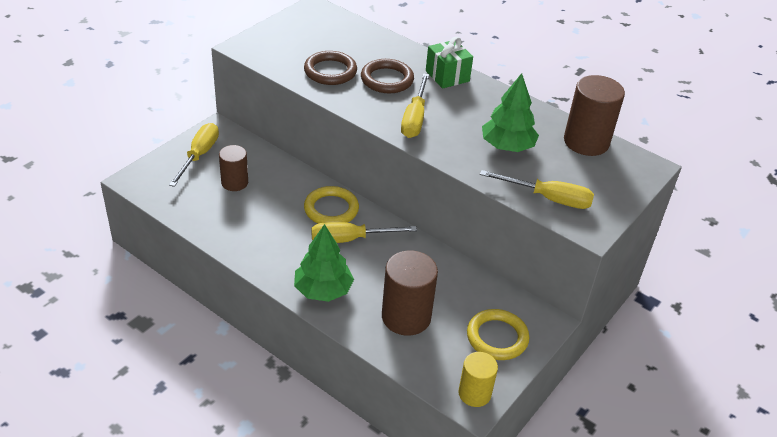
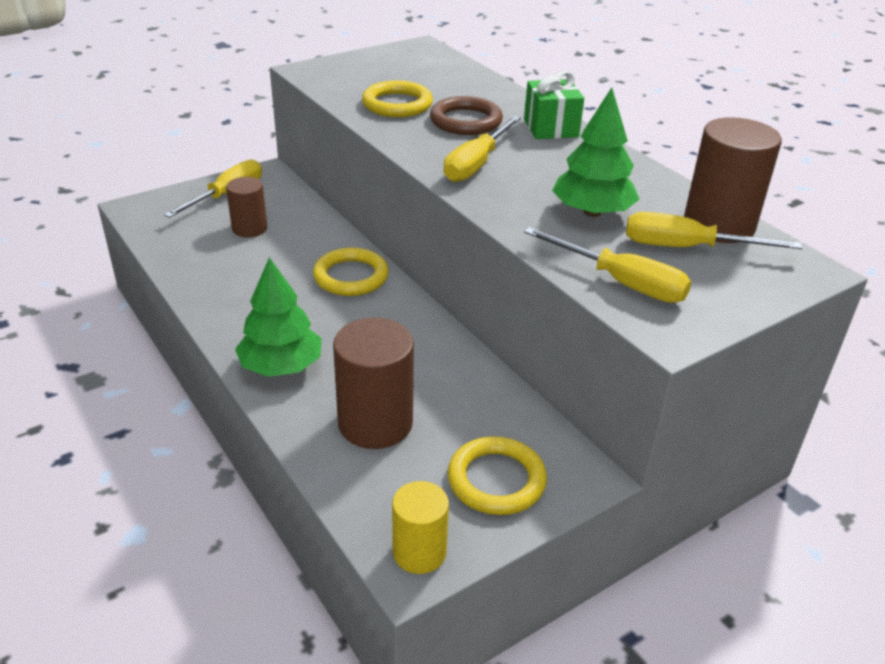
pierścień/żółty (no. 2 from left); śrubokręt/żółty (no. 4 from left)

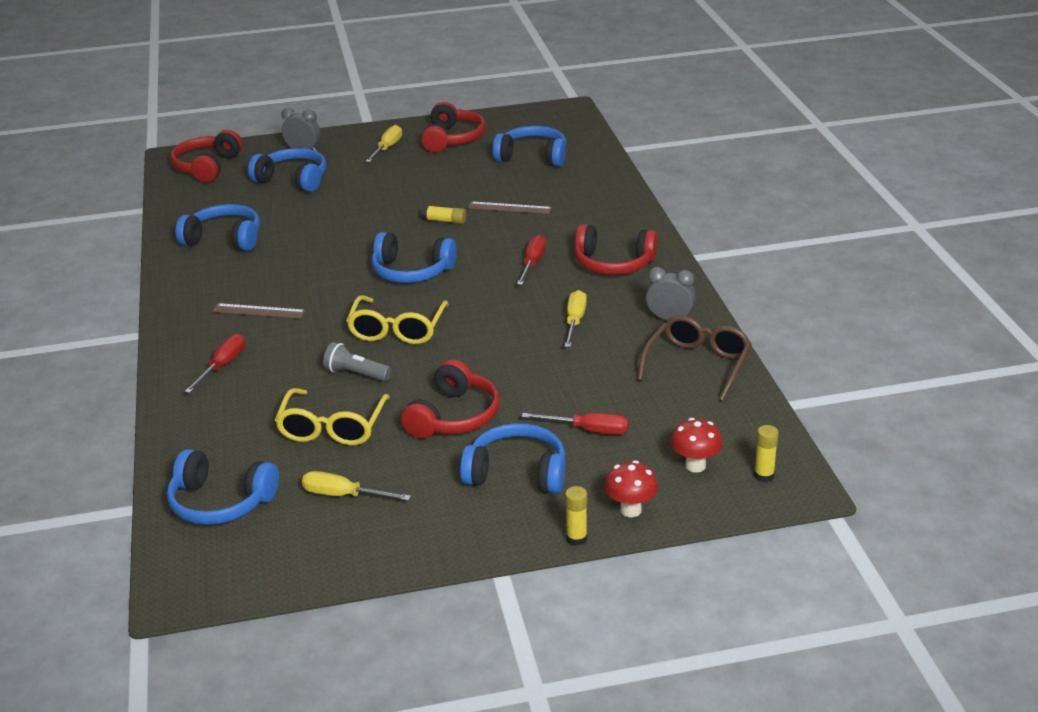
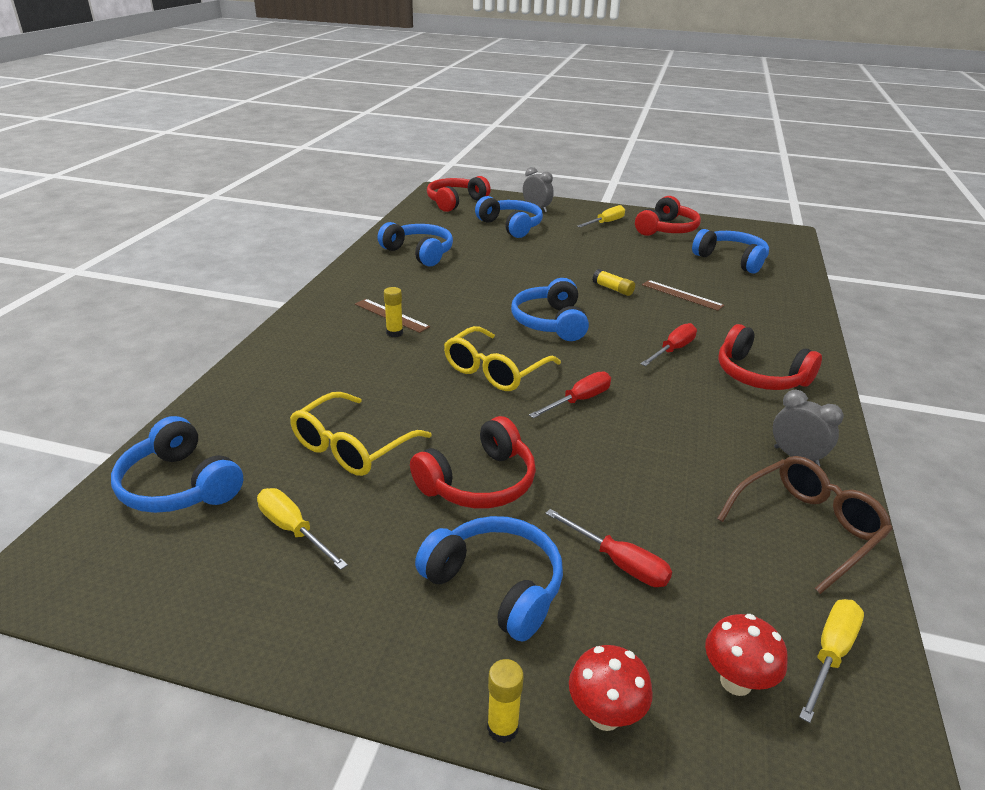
klej w sztyfcie/żółty (no. 1 from left); słuchawki/niebieski (no. 5 from left); śrubokręt/czerwony (no. 1 from left); śrubokręt/żółty (no. 3 from left); latarka/szary

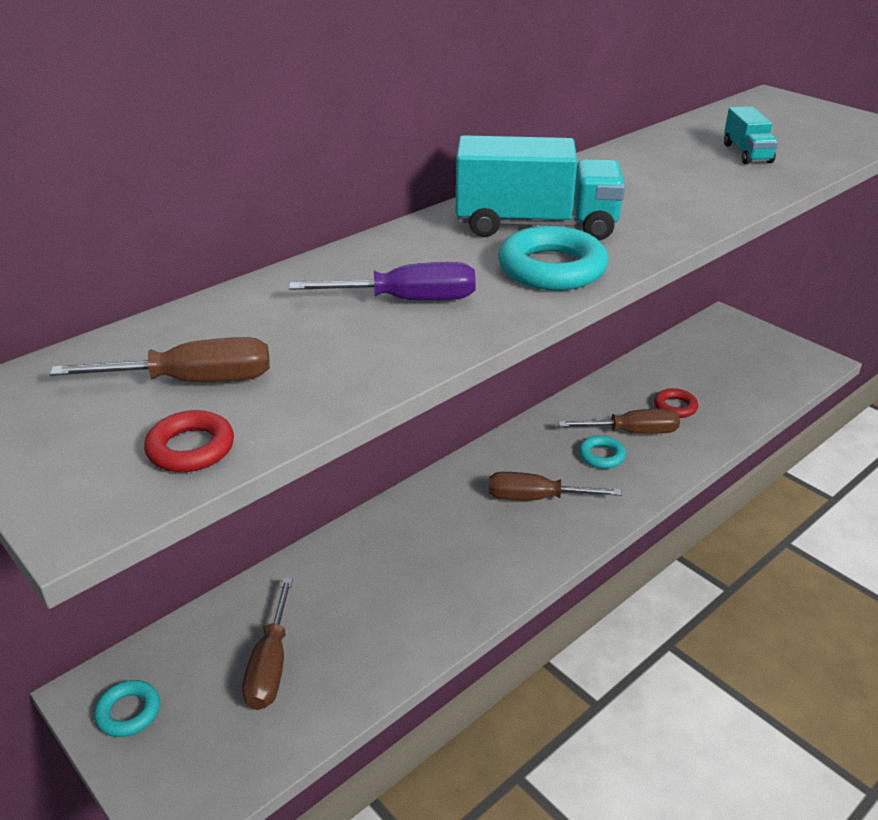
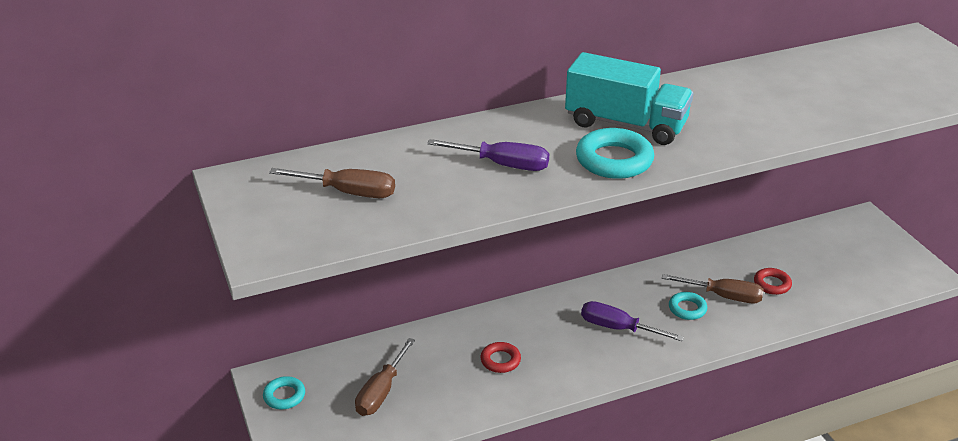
pierścień/czerwony (no. 1 from left); śrubokręt/fioletowy (no. 2 from left); ciężarówka/turkusowy (no. 2 from left in the first image)

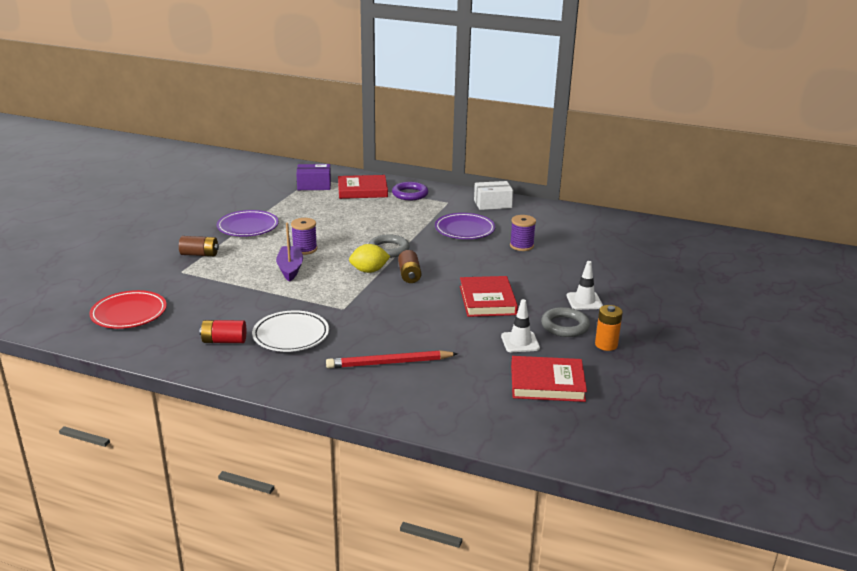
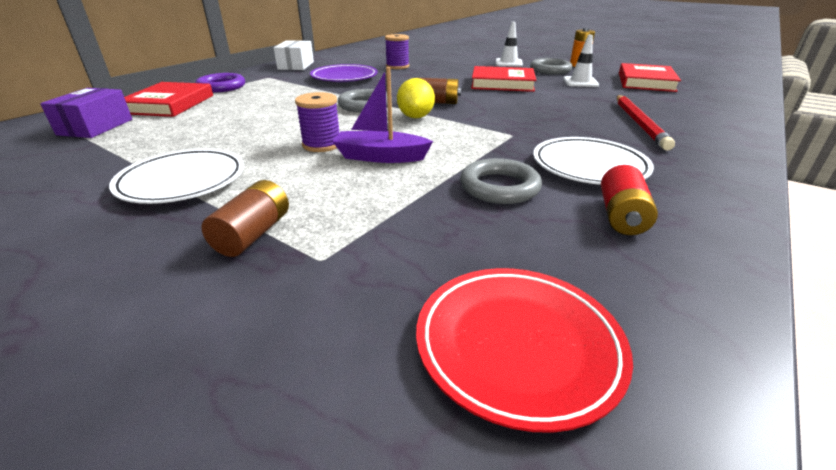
talerz/biały (no. 1 from left); pierścień/szary (no. 2 from left)

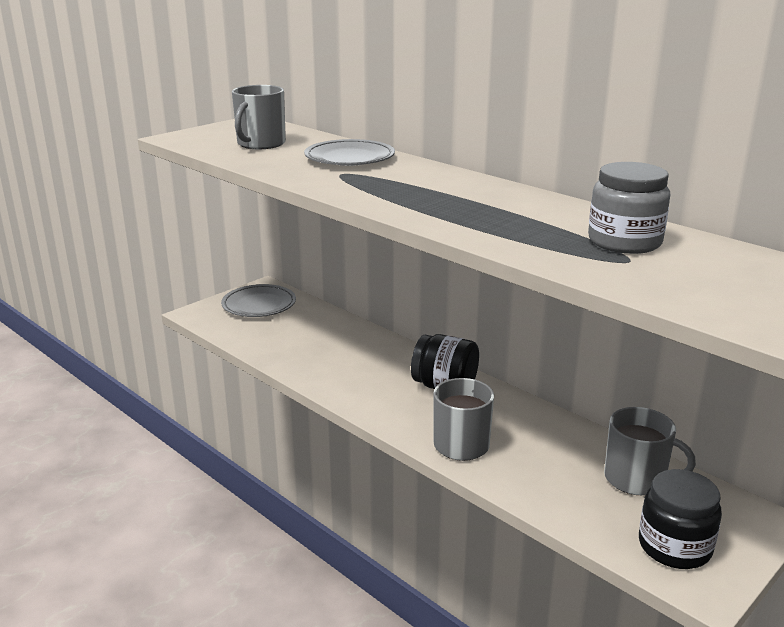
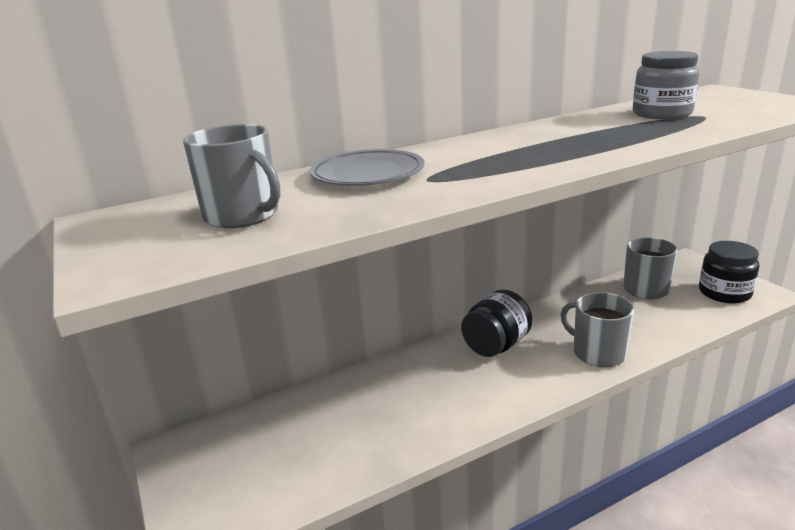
talerz/szary (no. 1 from left in the first image)

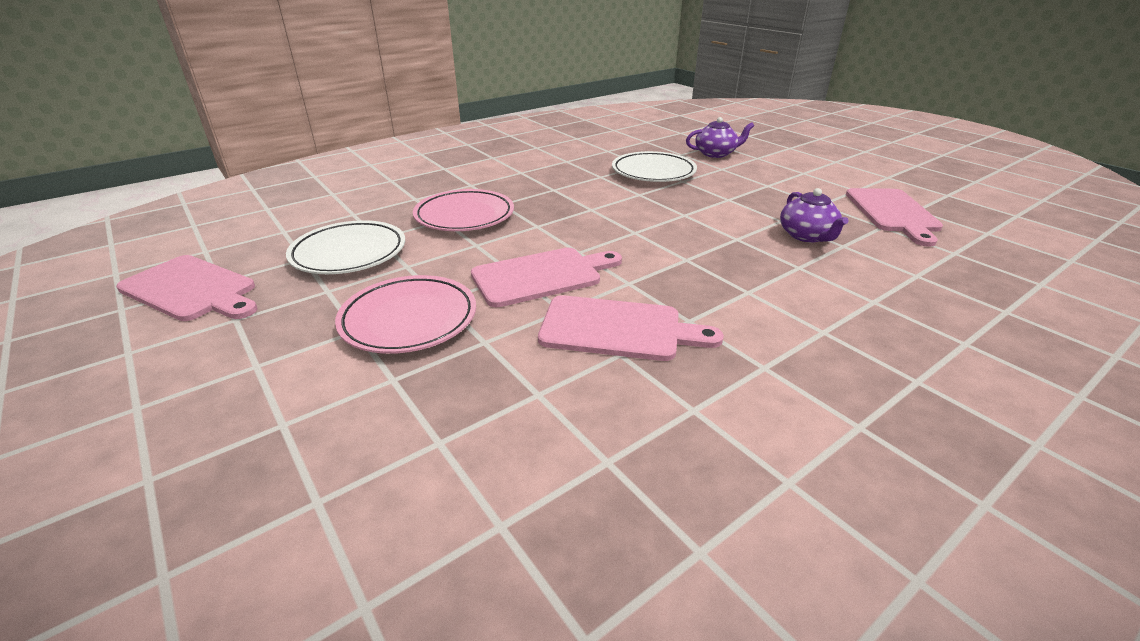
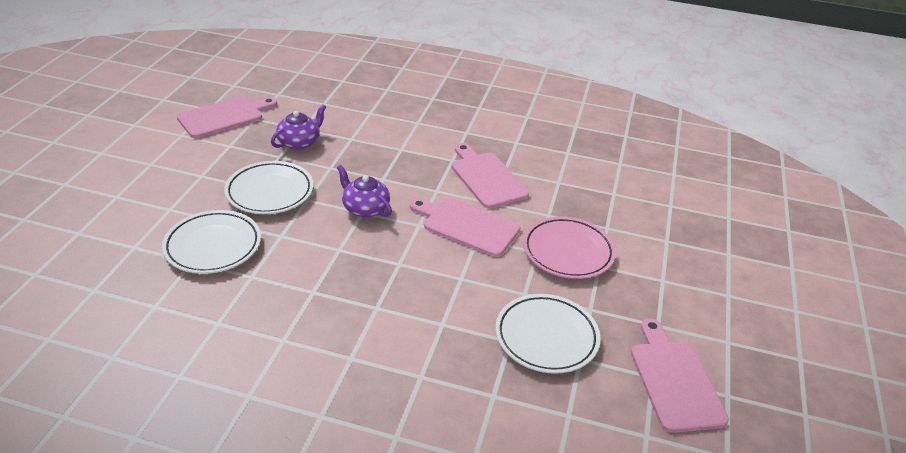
talerz/biały (no. 2 from left); imbryk/fioletowy (no. 2 from left); talerz/różowy (no. 2 from left in the first image)

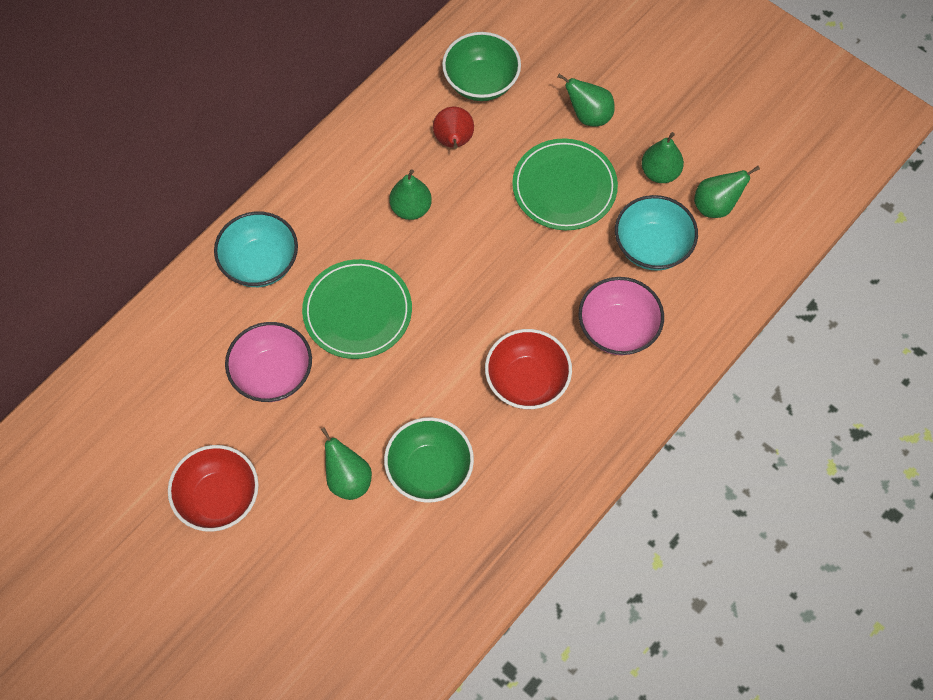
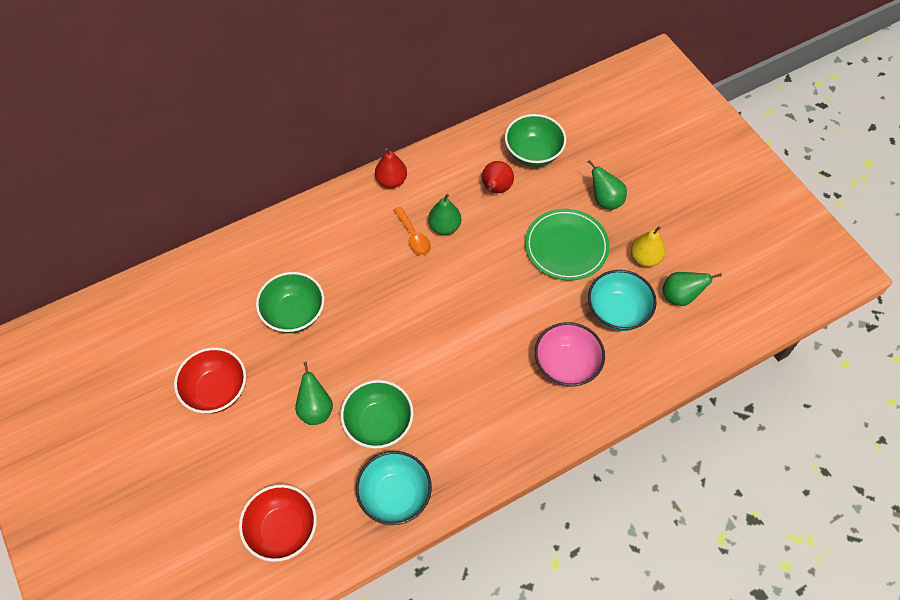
miska/czerwony (no. 2 from left); miska/zielony (no. 1 from left); miska/turkusowy (no. 1 from left); gruszka/czerwony (no. 1 from left); łyżka/pomarańczowy; gruszka/żółty; talerz/zielony (no. 1 from left in the first image)

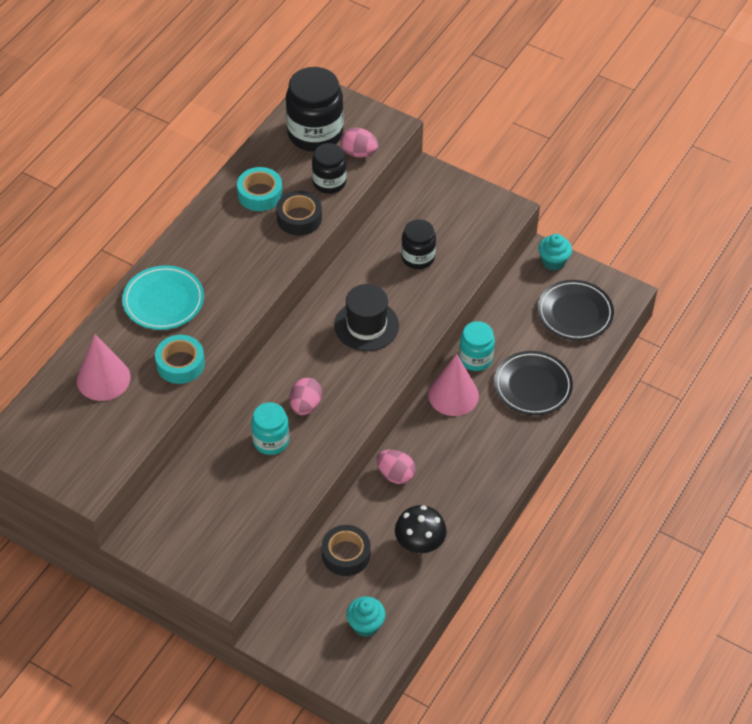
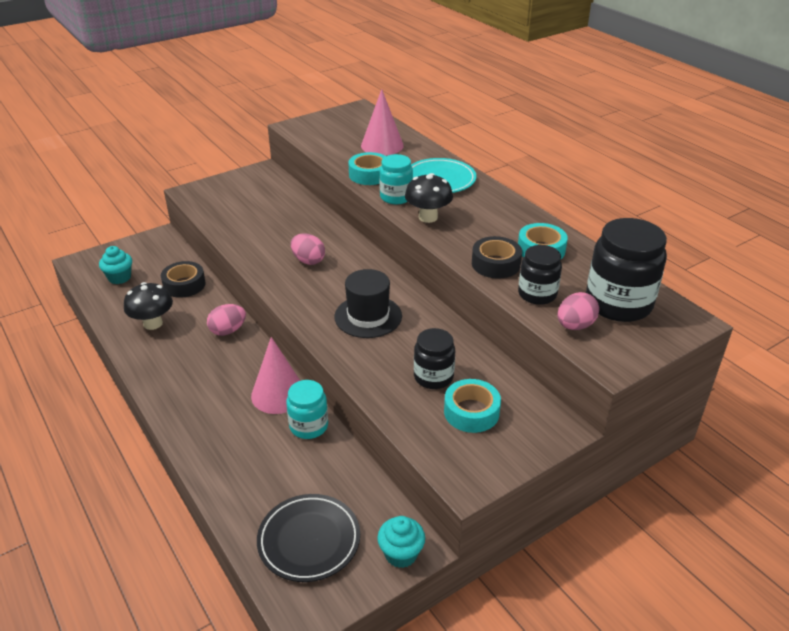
słoik/turkusowy (no. 2 from left); grzyb/czarny (no. 2 from left); taśma klejąca/turkusowy (no. 2 from left); talerz/czarny (no. 1 from left in the first image)

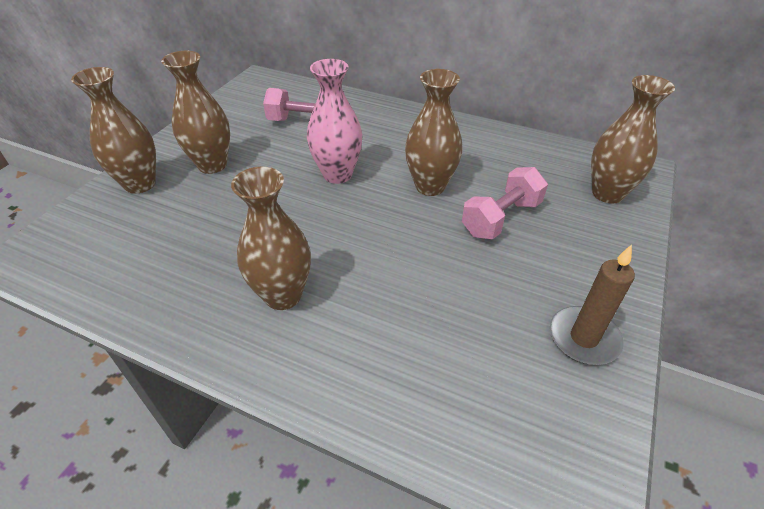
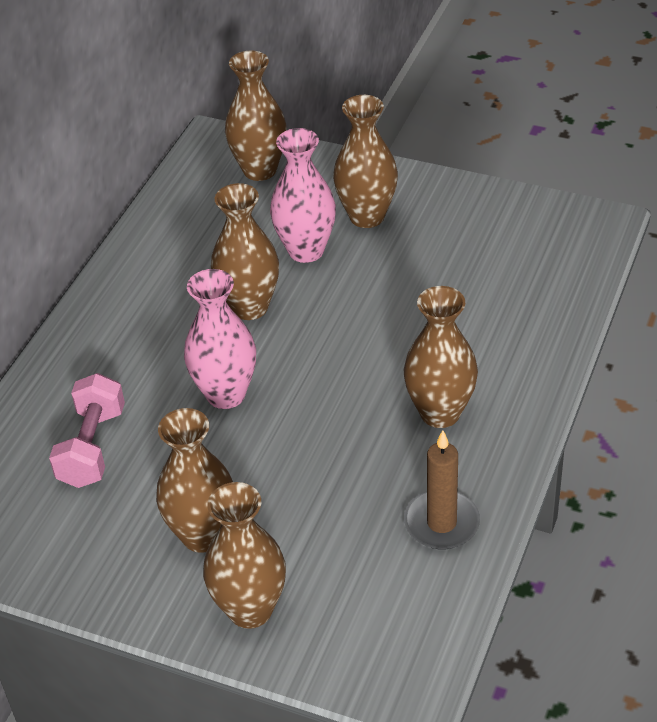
wazon/różowy (no. 2 from left); wazon/brązowy (no. 5 from left); świeca/brązowy

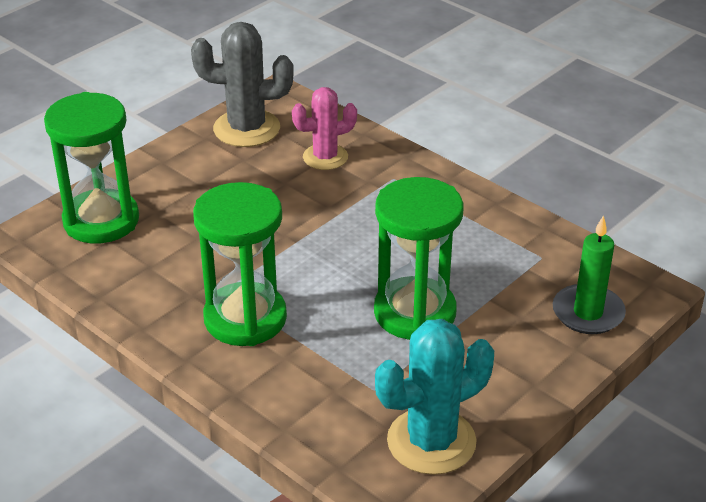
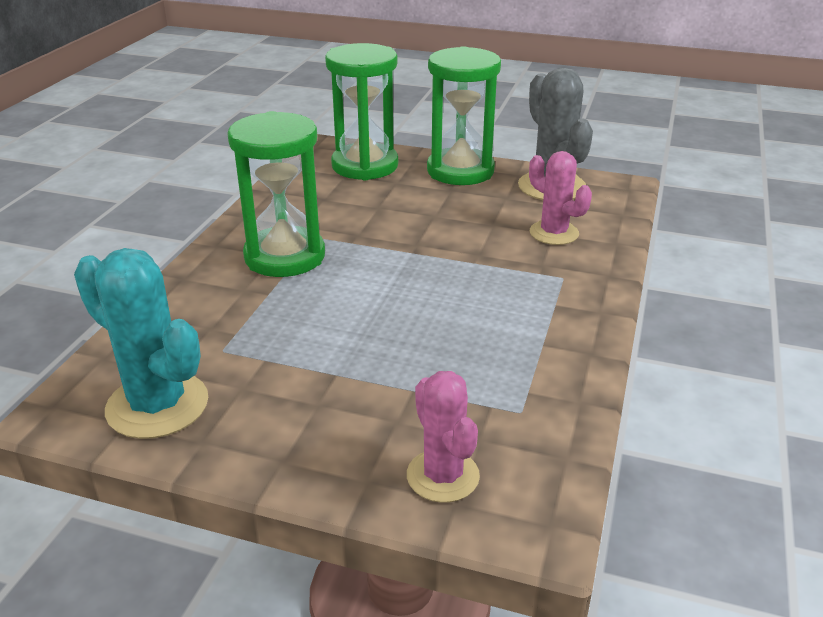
kaktus/różowy (no. 1 from left); klepsydra/zielony (no. 3 from left)

